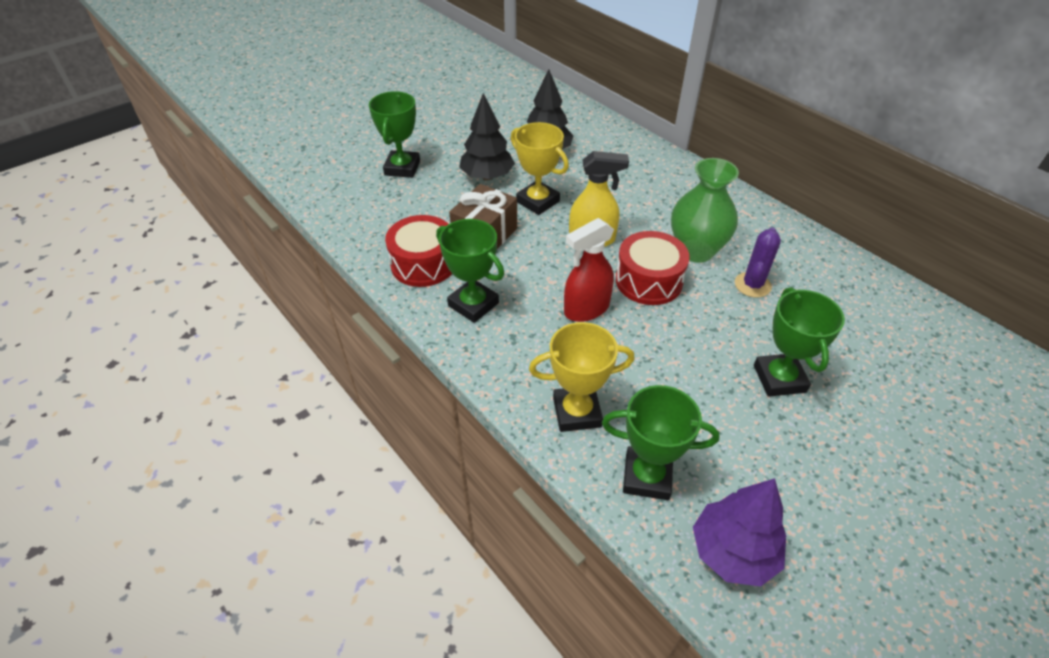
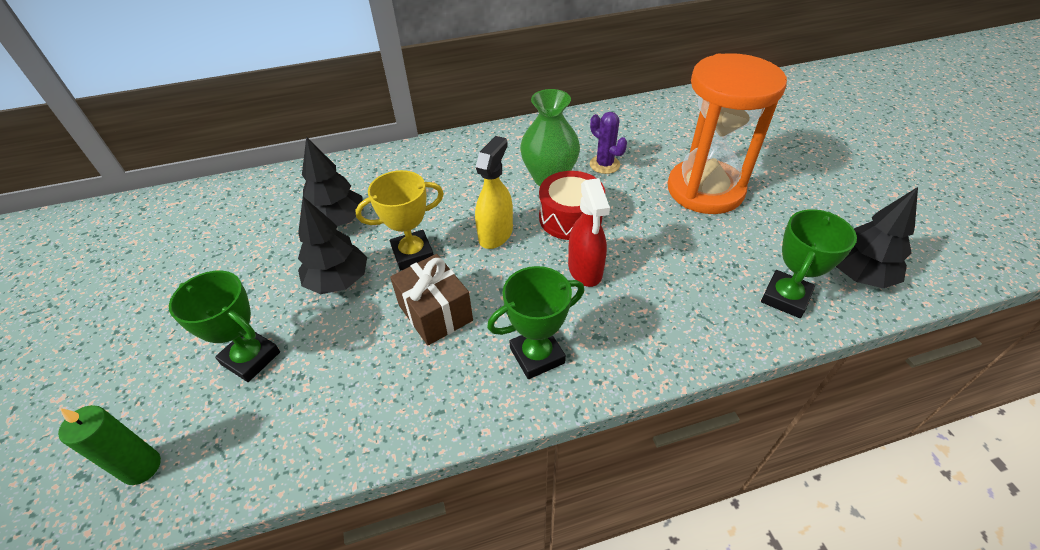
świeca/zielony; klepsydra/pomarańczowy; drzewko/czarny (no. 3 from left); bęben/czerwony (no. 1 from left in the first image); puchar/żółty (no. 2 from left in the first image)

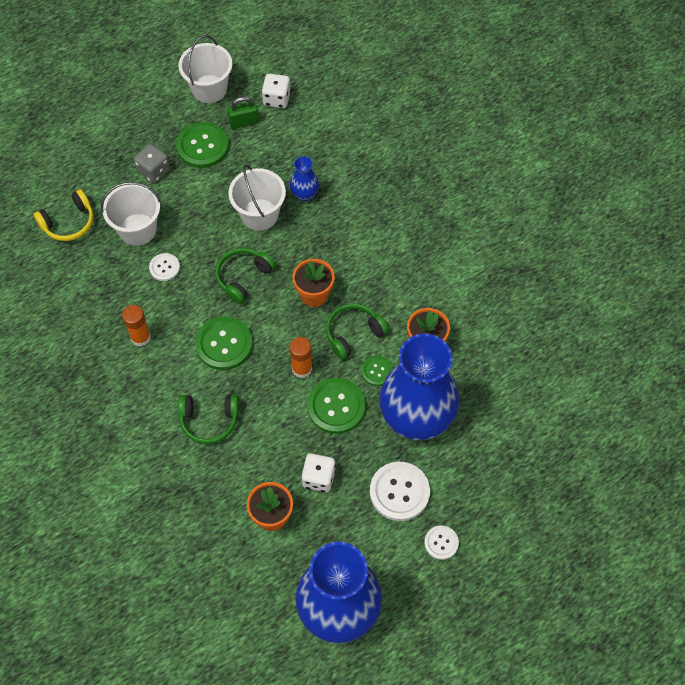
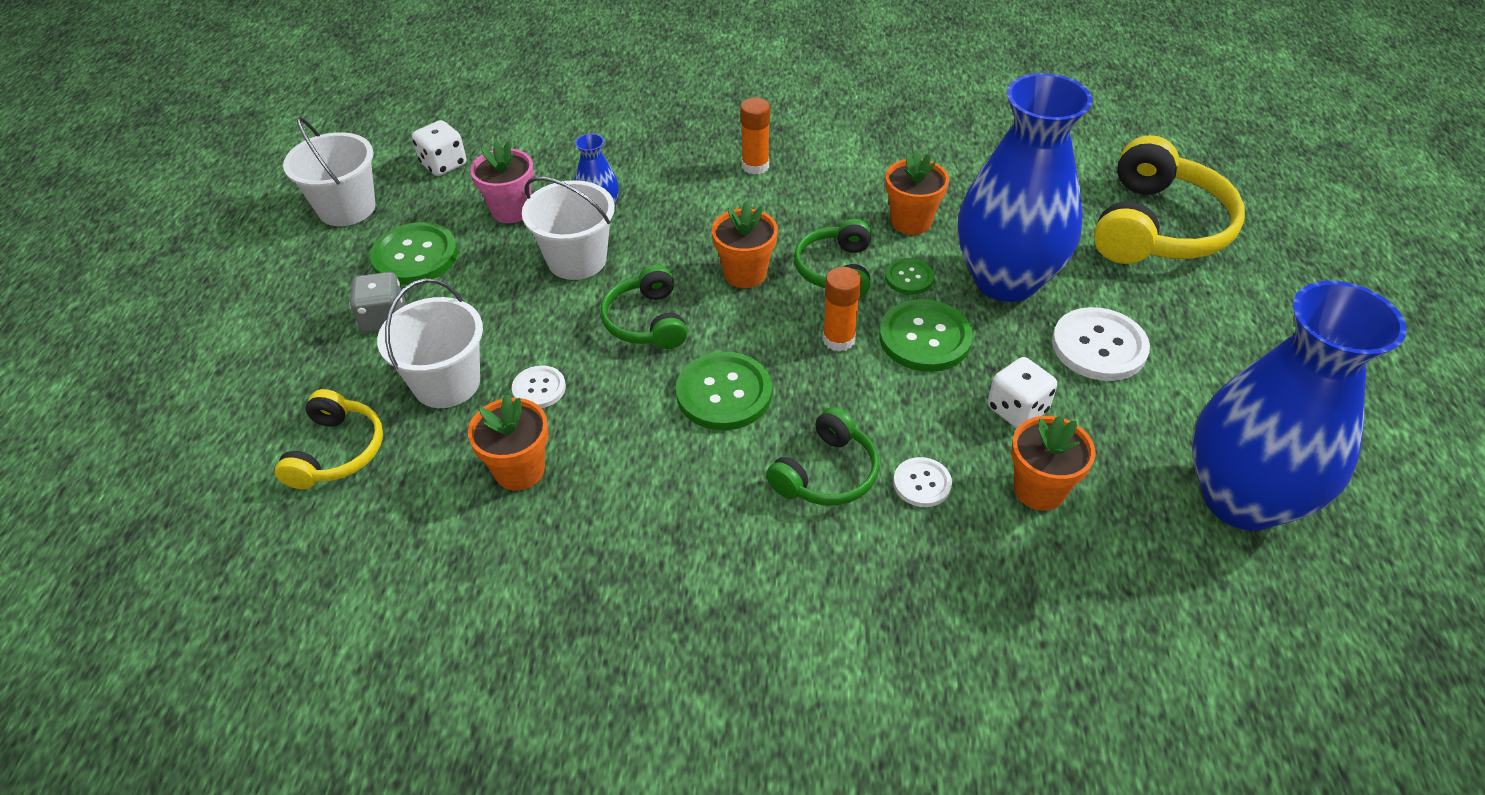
doniczka/pomarańczowy (no. 1 from left); doniczka/różowy; klej w sztyfcie/pomarańczowy (no. 1 from left); guzik/biały (no. 2 from left); słuchawki/żółty (no. 2 from left); kłódka/zielony

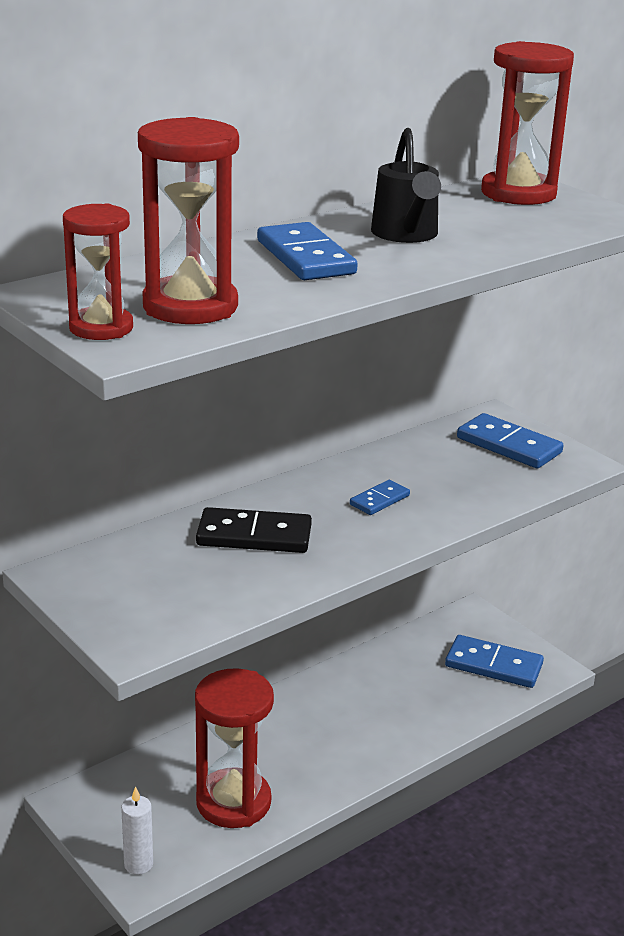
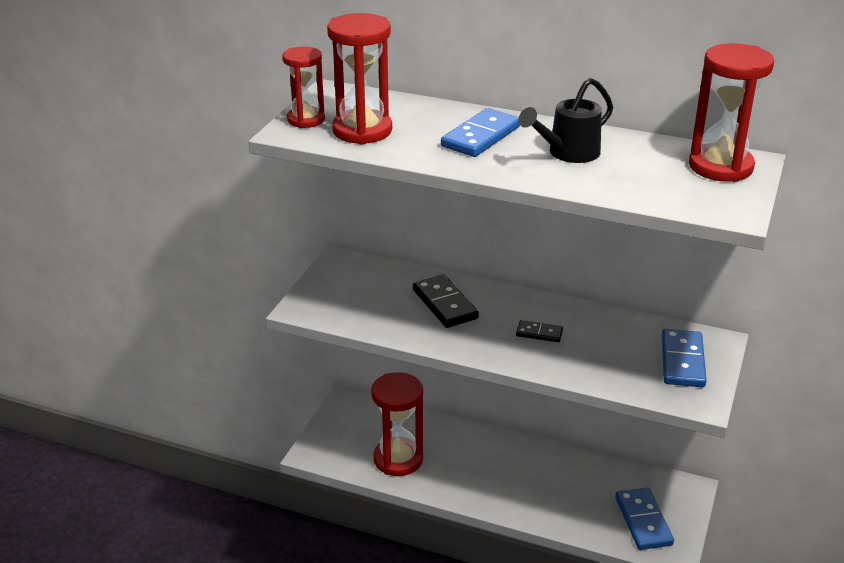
kostka domina/czarny (no. 2 from left); świeca/biały

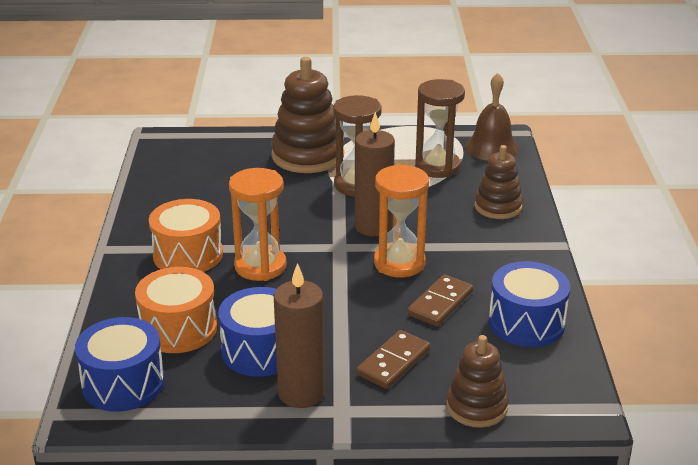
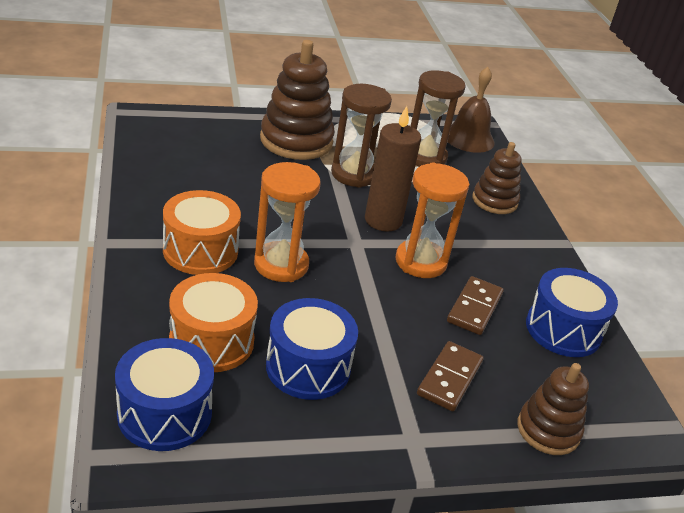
świeca/brązowy (no. 1 from left in the first image)

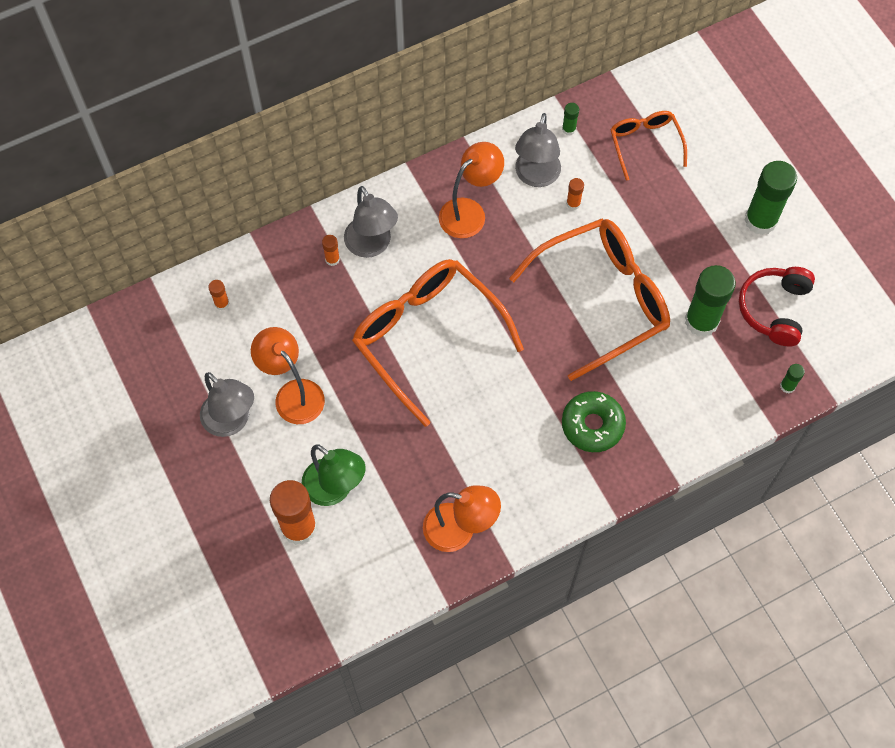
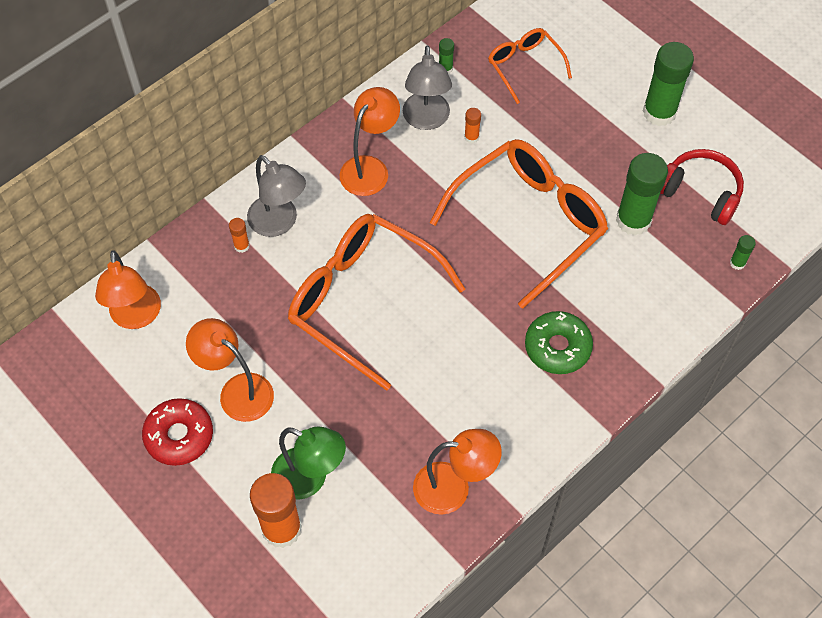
lampka/pomarańczowy (no. 1 from left); donut/czerwony; słuchawki/czerwony

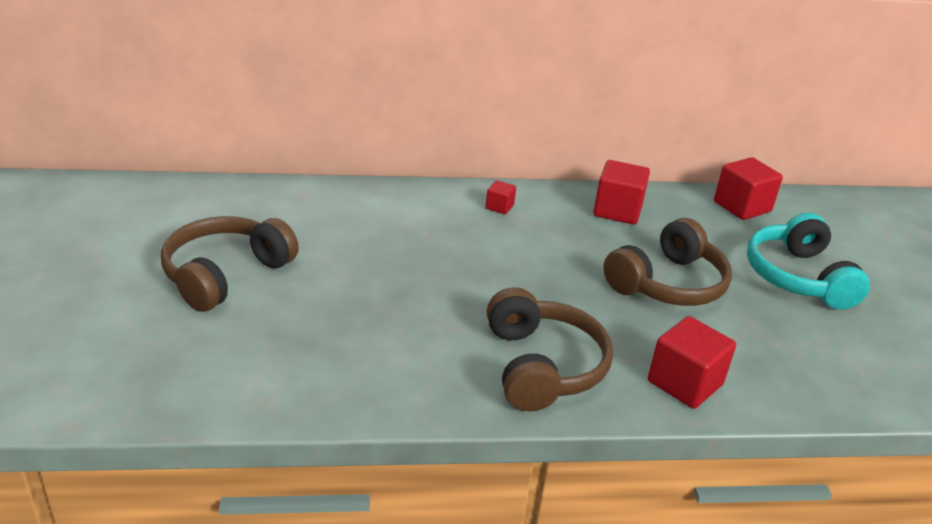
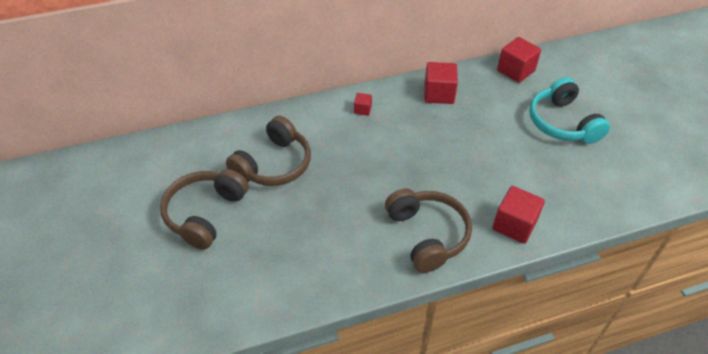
słuchawki/brązowy (no. 2 from left)

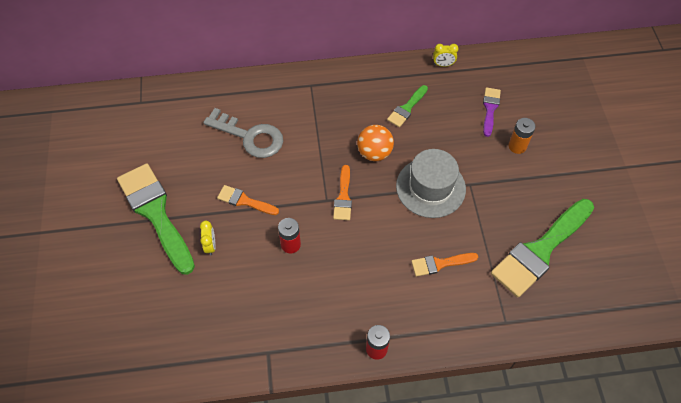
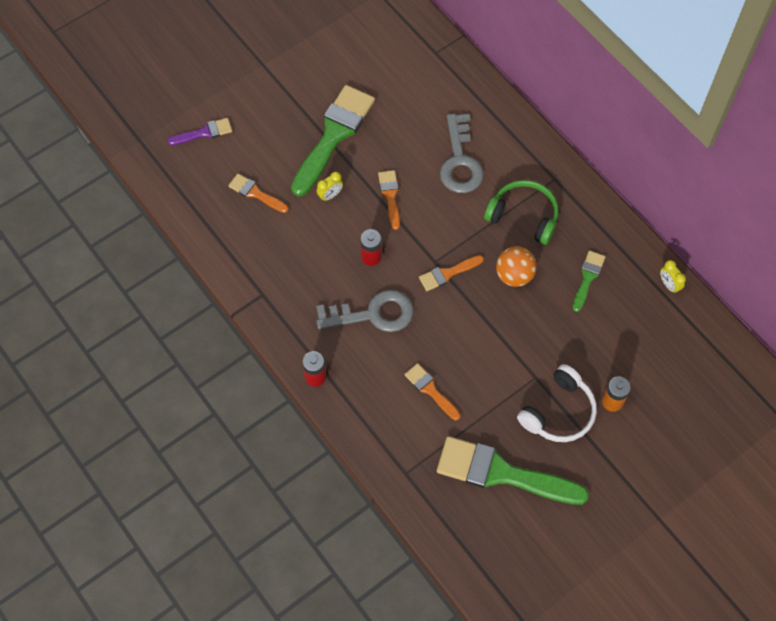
pędzel/fioletowy; pędzel/pomarańczowy (no. 1 from left); klucz/szary (no. 1 from left); słuchawki/zielony; słuchawki/biały; pędzel/zielony (no. 3 from left); kapelusz/szary

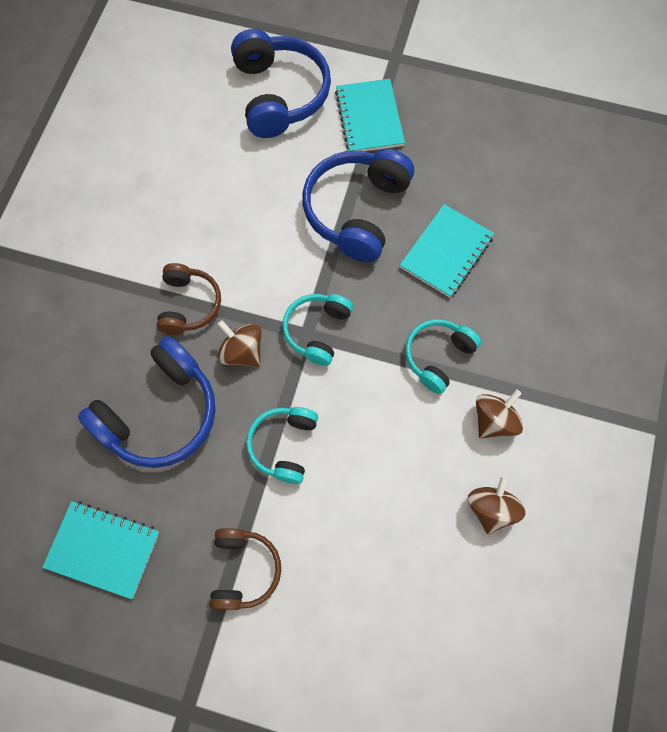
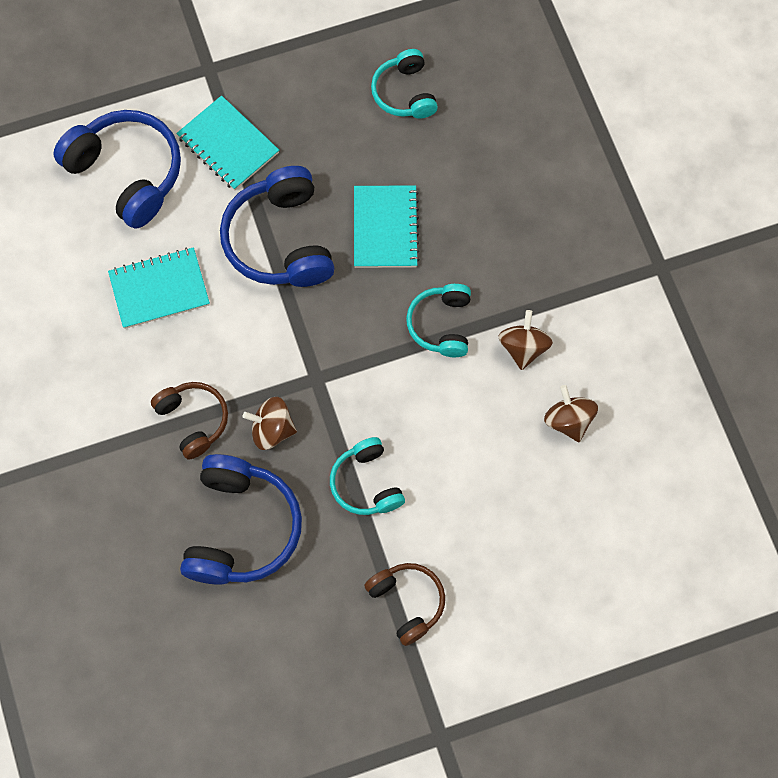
zeszyt/turkusowy (no. 1 from left); słuchawki/turkusowy (no. 2 from left)

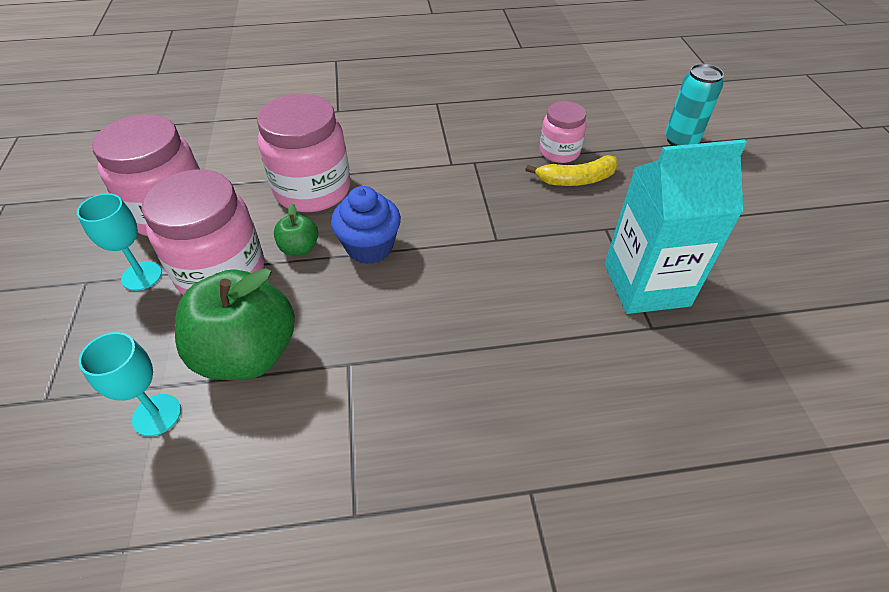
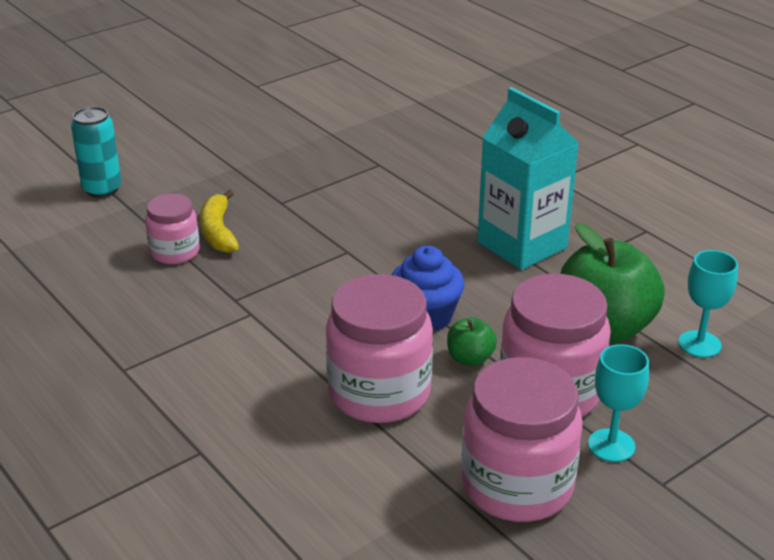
banan/żółty; karton mleka/turkusowy

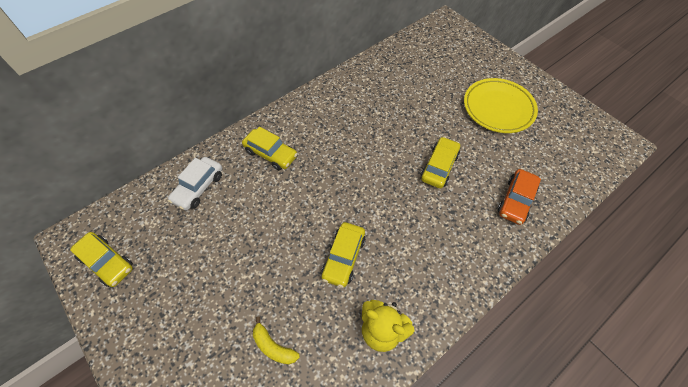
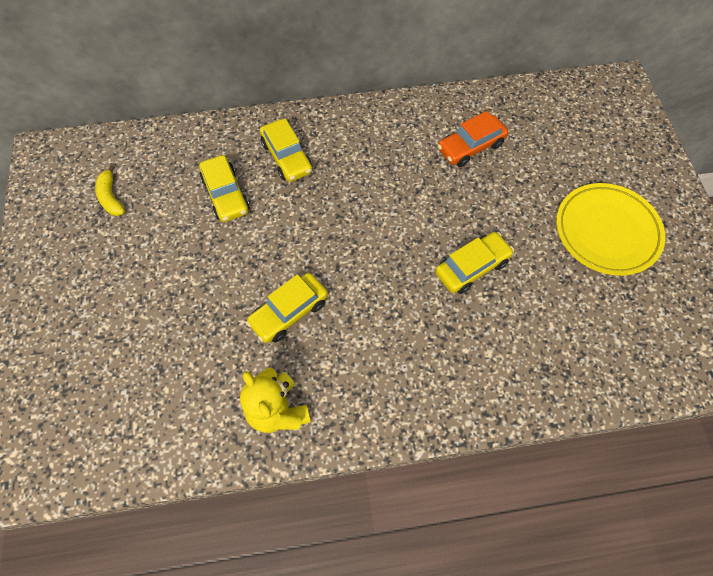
banan/żółty; samochód/żółty (no. 1 from left); samochód/pomarańczowy; samochód/biały

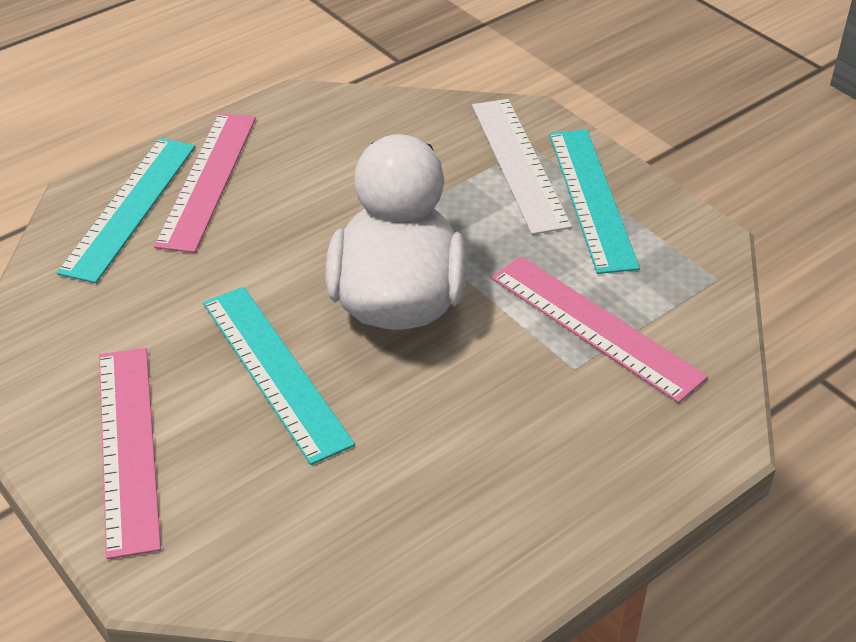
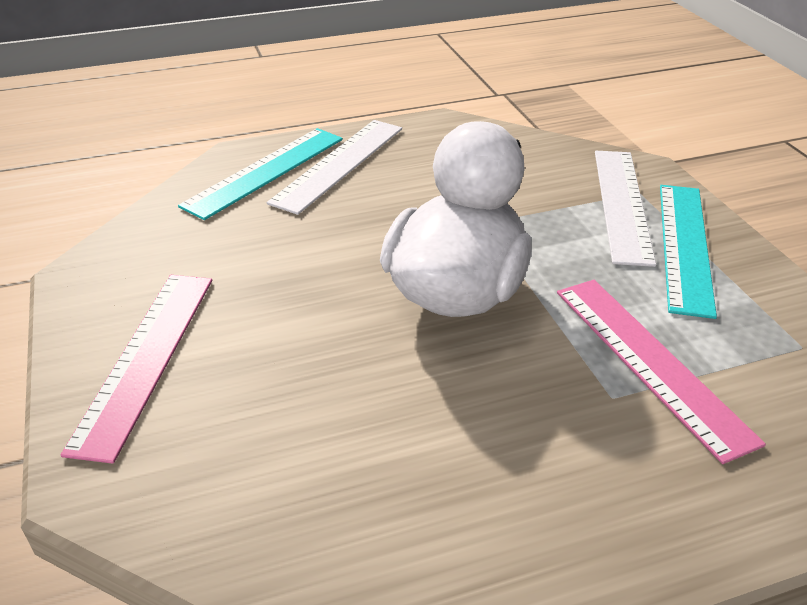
linijka/biały (no. 1 from left); linijka/turkusowy (no. 2 from left in the first image)

